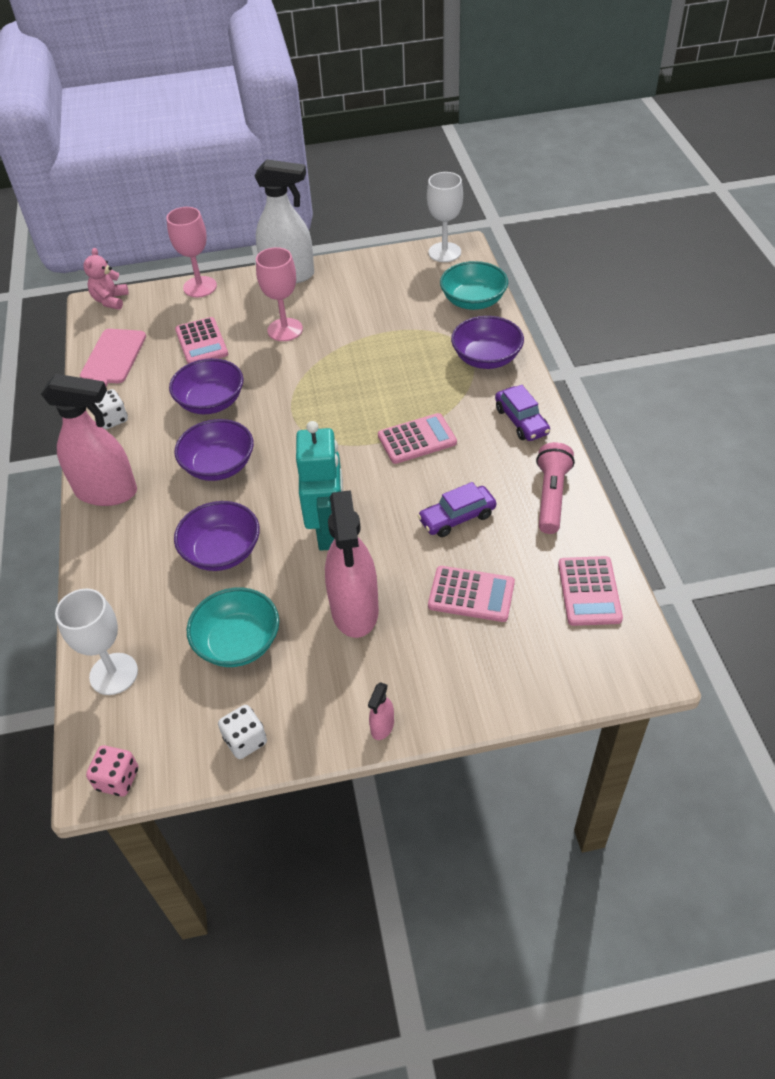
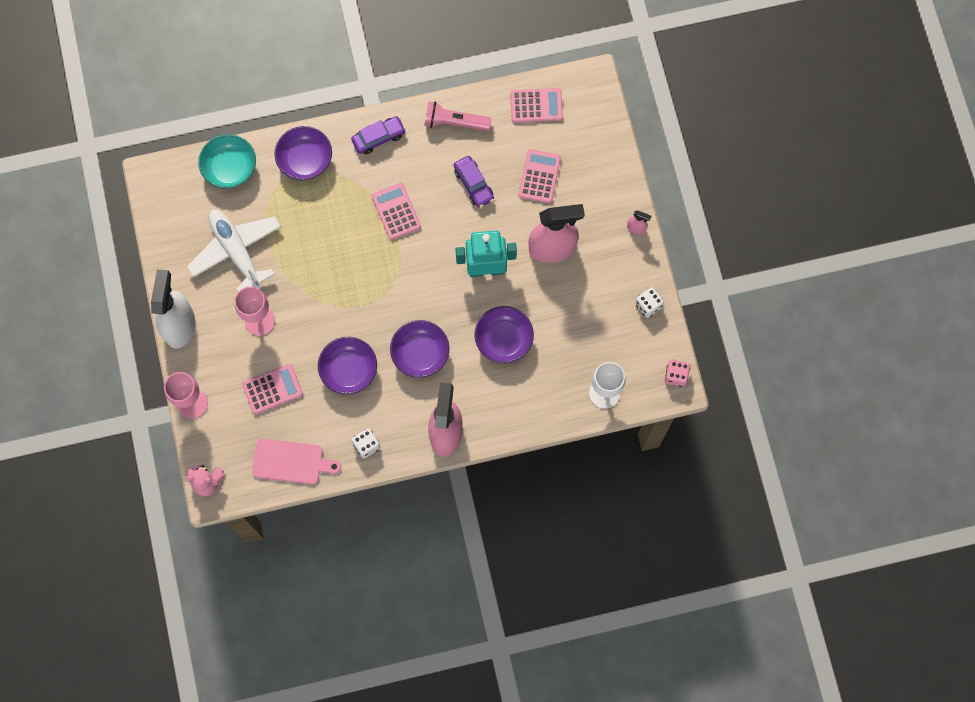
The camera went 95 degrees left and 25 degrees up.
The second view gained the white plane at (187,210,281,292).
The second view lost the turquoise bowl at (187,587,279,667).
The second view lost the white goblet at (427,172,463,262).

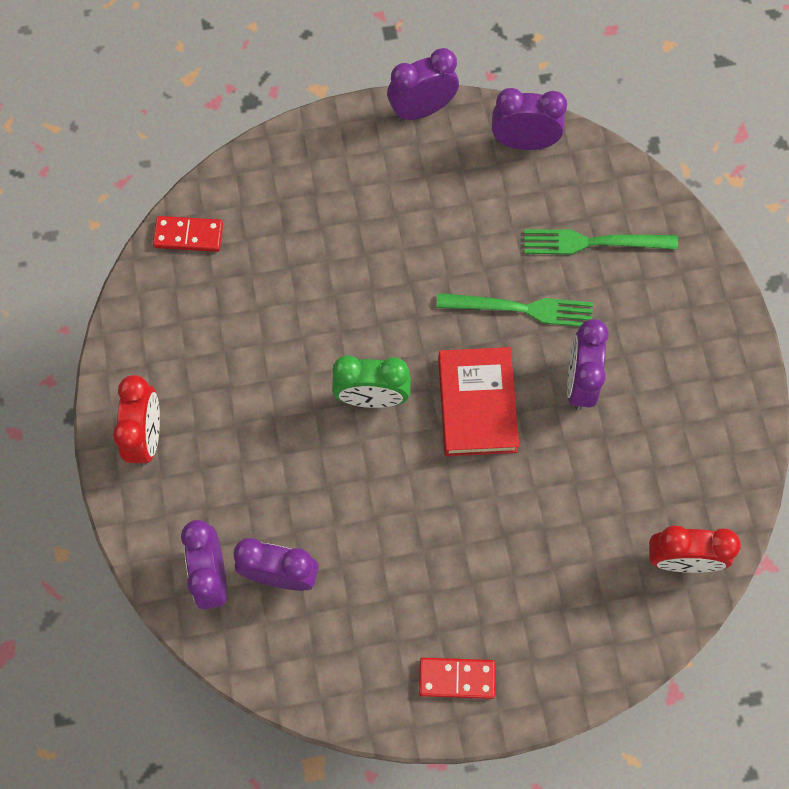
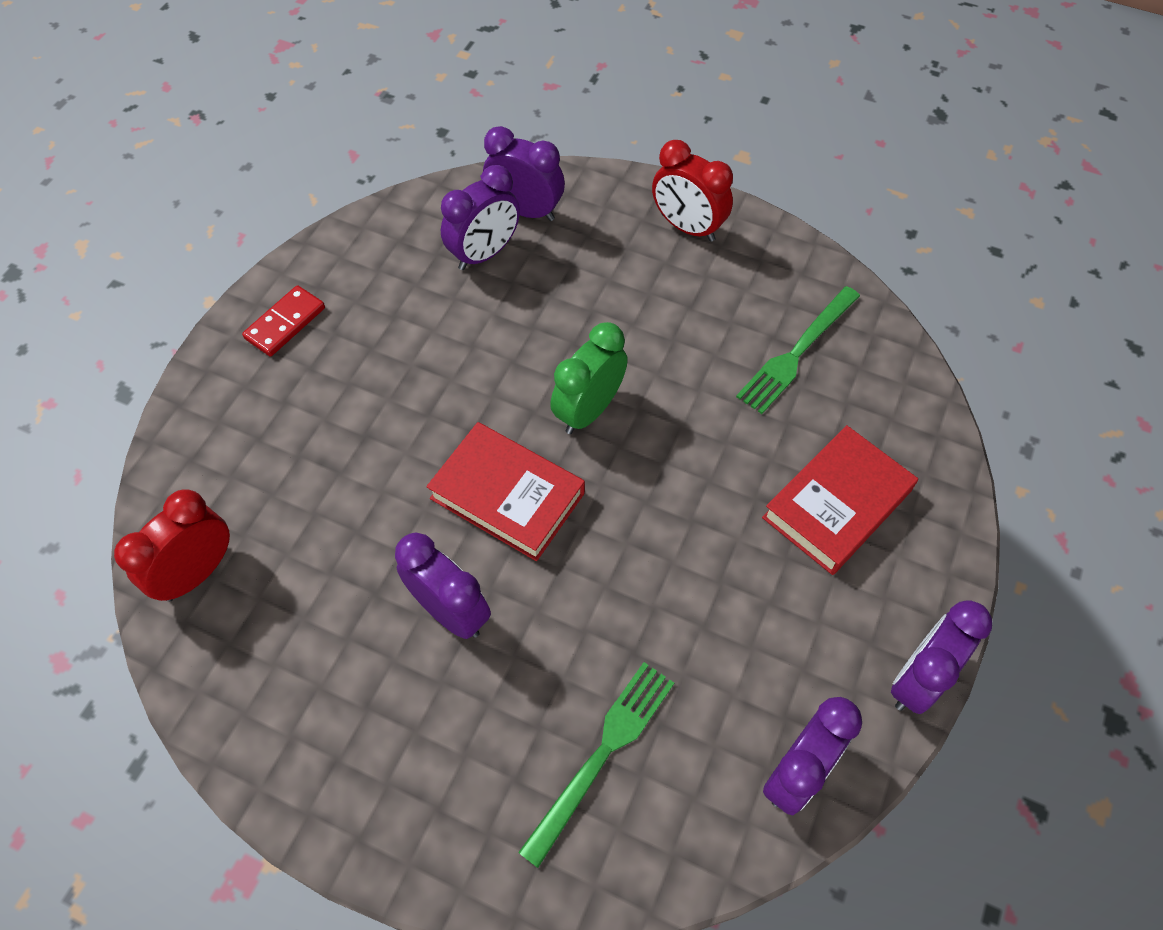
The camera went 125 degrees right and 10 degrees down.
The green fork ended up elsewhere, having gone from (436,293,593,327) to (736,286,860,414).
The second view gained the red book at (762,425,918,575).
The purple clock at (387,48,459,121) ended up facing another way, 150 degrees counterclockwise from before.
The second view lost the red domino at (153,216,223,252).

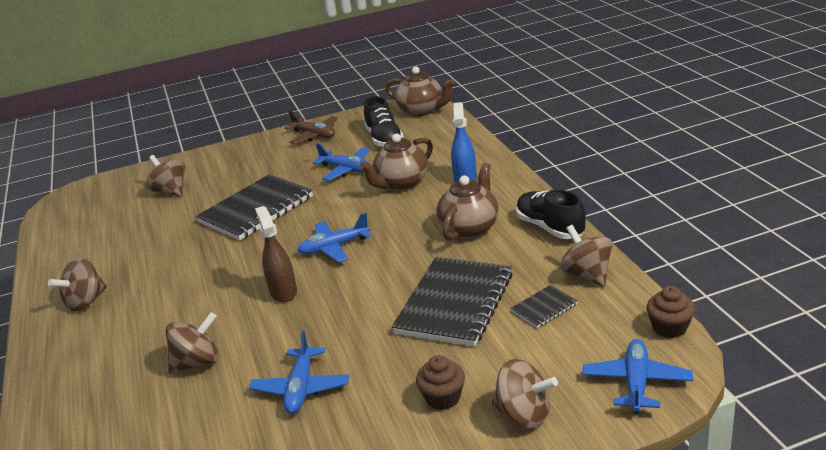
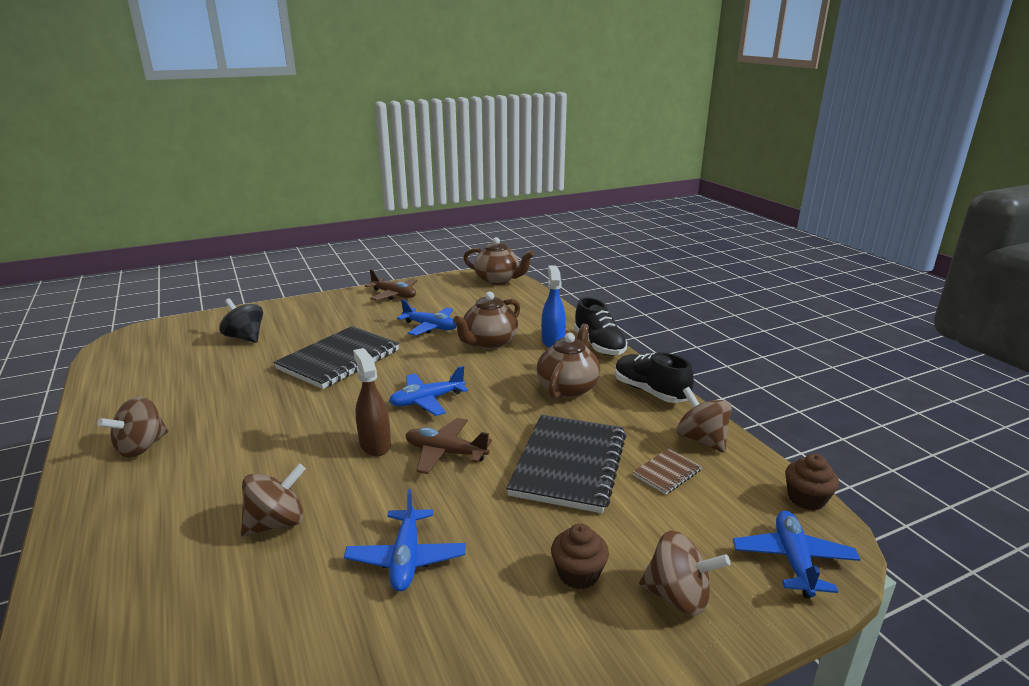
The camera went 10 degrees left and 5 degrees down.
What was the brown spinning top at (146,155,185,197) turned into the black spinning top at (219,298,263,343).
The second view gained the brown plane at (406,418,492,474).
The black shoe ended up elsewhere, having gone from (364,96,404,147) to (574,297,628,356).
What was the black notebook at (511,285,578,328) turned into the brown notebook at (633,448,702,494).

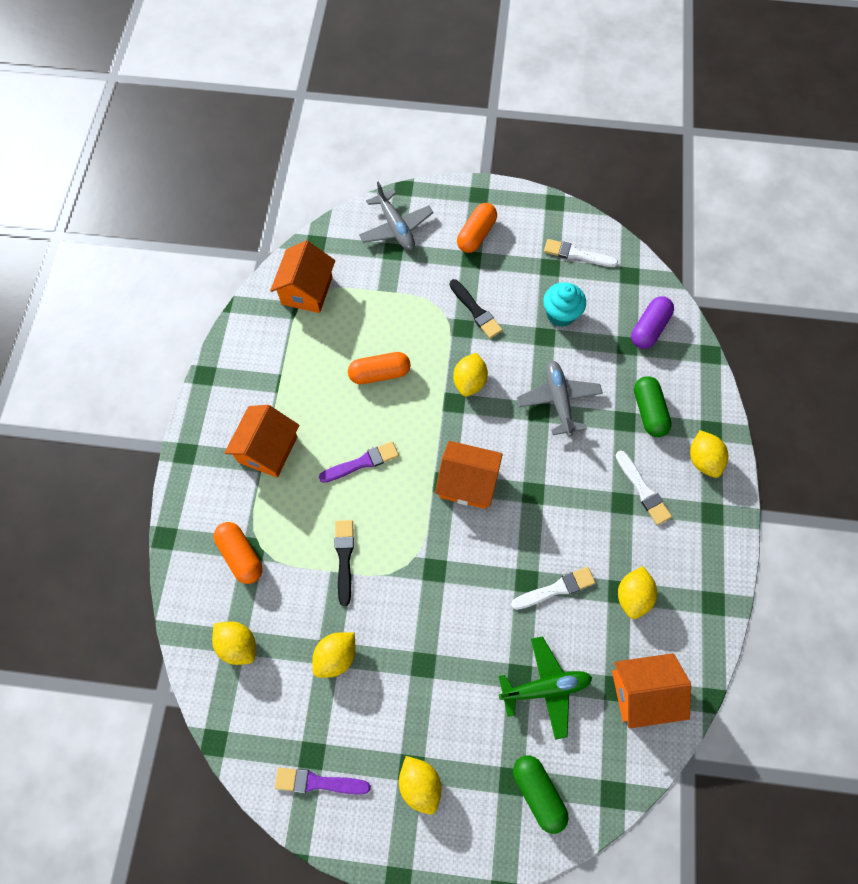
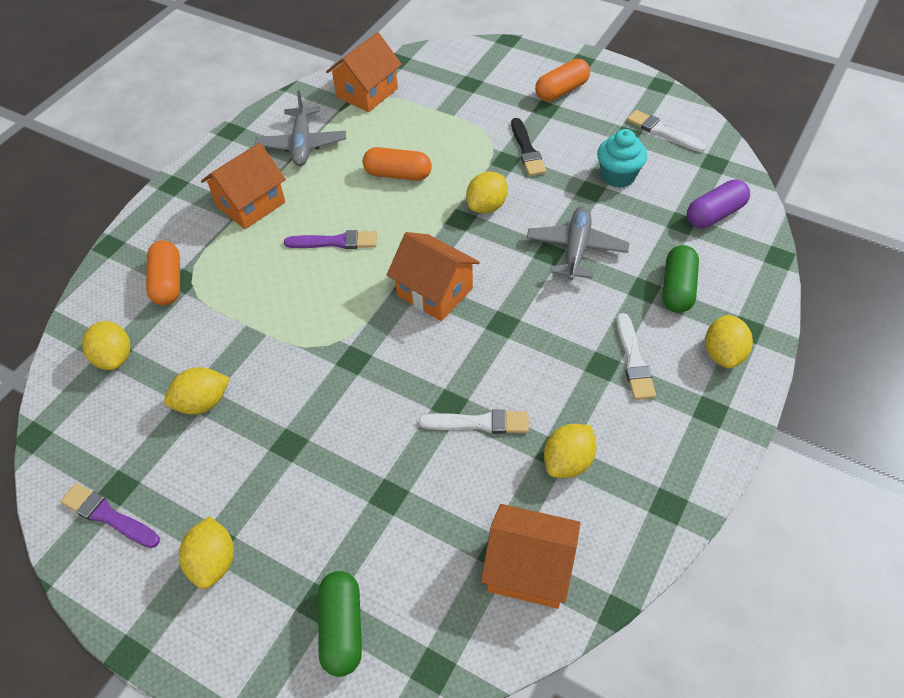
The camera went 25 degrees right and 15 degrees down.
The grey plane ended up elsewhere, having gone from (359,181,433,250) to (255,91,346,166).
The second view lost the black brush at (335,520,354,606).
The second view lost the green plane at (499,636,592,740).

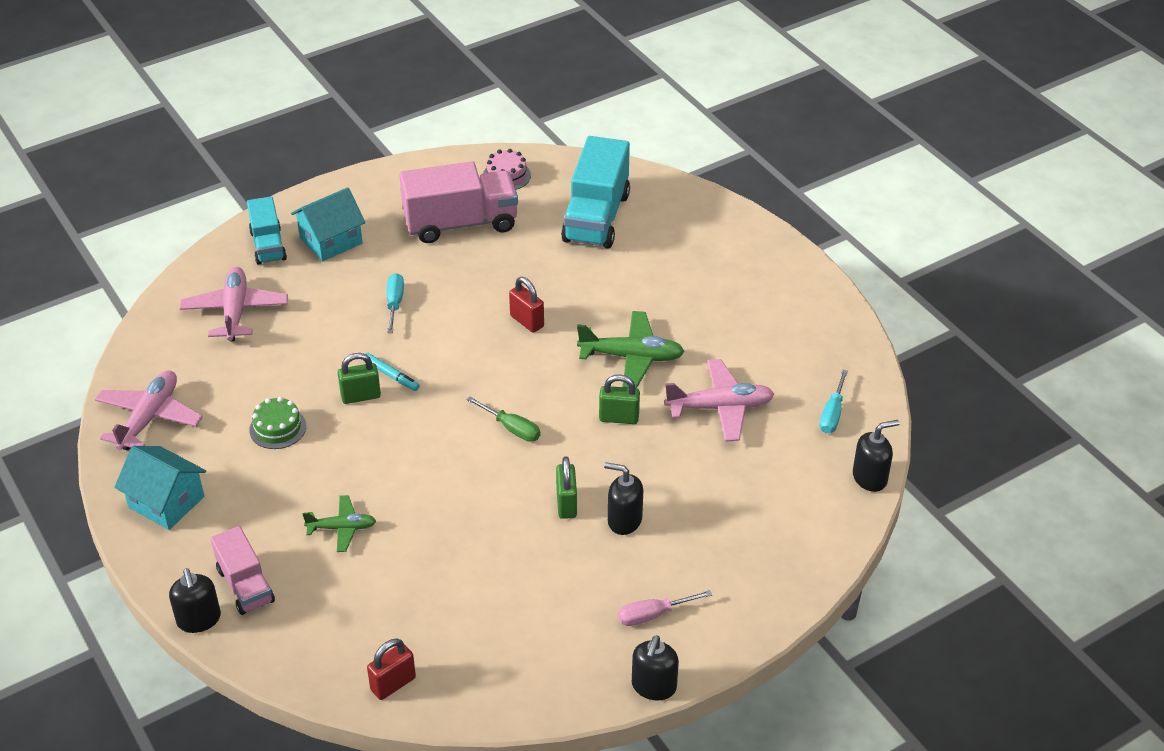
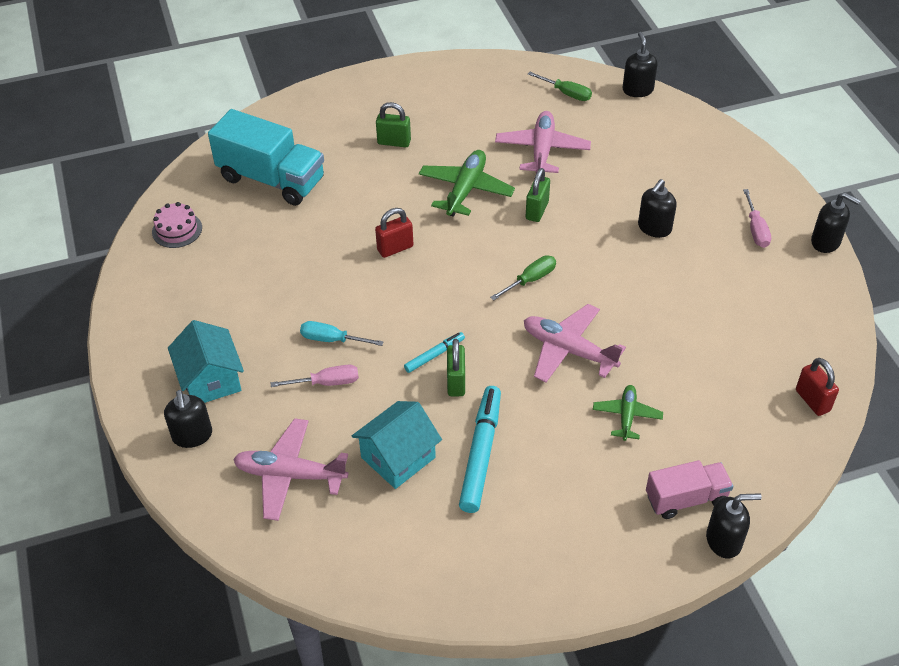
The camera went 75 degrees left and 5 degrees up.
Where the turquoise truck stood at (247,196,287,265), the black soap dispenser came to stand at (164,390,212,448).
The second view gained the pink screwdriver at (271,365,359,387).
The turquoise house ended up elsewhere, having gone from (114,446,206,530) to (352,401,442,489).
The green padlock ended up elsewhere, having gone from (556,456,577,519) to (376,102,411,147).
Where the green cake stood at (249,397,306,449), the turquoise marker came to stand at (459,386,501,513).
The pink plane ended up elsewhere, having gone from (95,370,203,451) to (524,304,626,382).
What was the turquoise screwdriver at (819,370,848,434) turned into the green screwdriver at (528,72,592,101).
The second view lost the pink truck at (399,162,518,243).

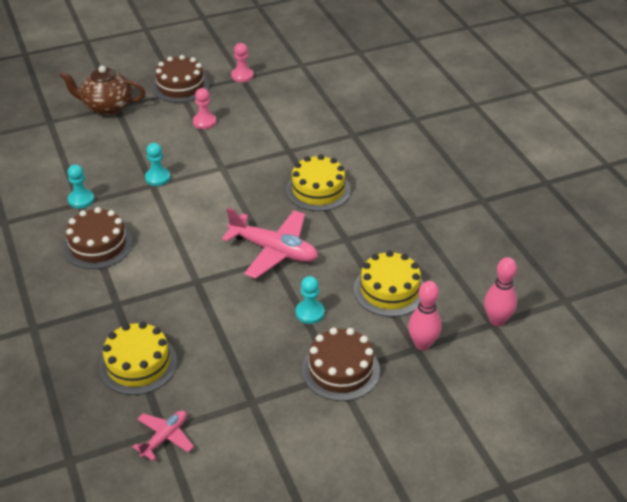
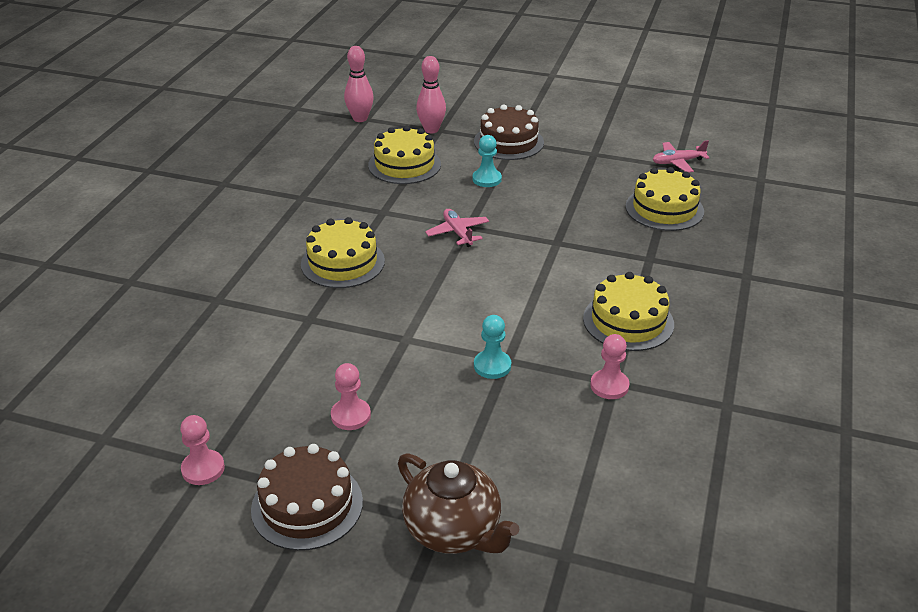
The camera went 140 degrees left and 5 degrees down.
The size of the pink plane at (222,208,318,279) changed by a factor of 0.55.
What was the brown cake at (63,207,133,269) turned into the yellow cake at (583,272,674,351).
What was the turquoise pawn at (68,164,94,208) turned into the pink pawn at (590,334,630,399).

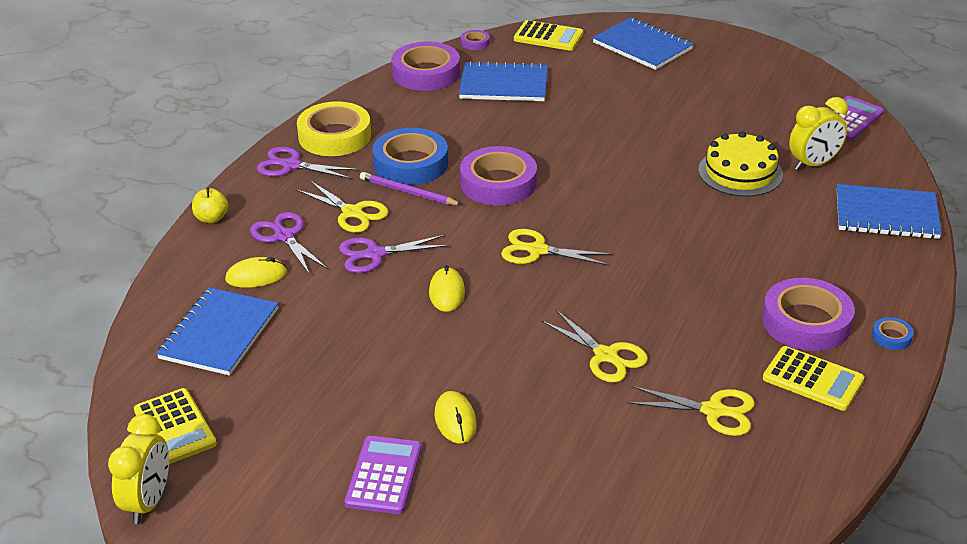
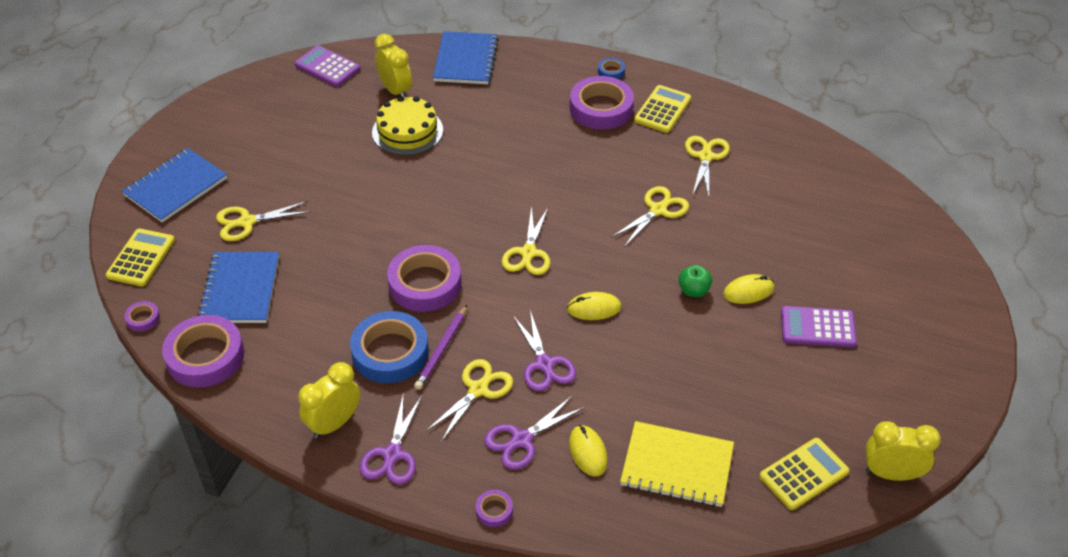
The camera went 95 degrees left and 10 degrees up.
The second view gained the yellow scissors at (216,201,311,241).
Where the yellow tape stood at (297,101,371,156), the yellow clock came to stand at (298,362,360,439).
Where the yellow apple stood at (192,188,228,223), the purple tape came to stand at (475,490,513,527).
What was the blue notebook at (156,287,278,375) turned into the yellow notebook at (620,421,734,507).
The second view gained the green apple at (679,265,712,297).

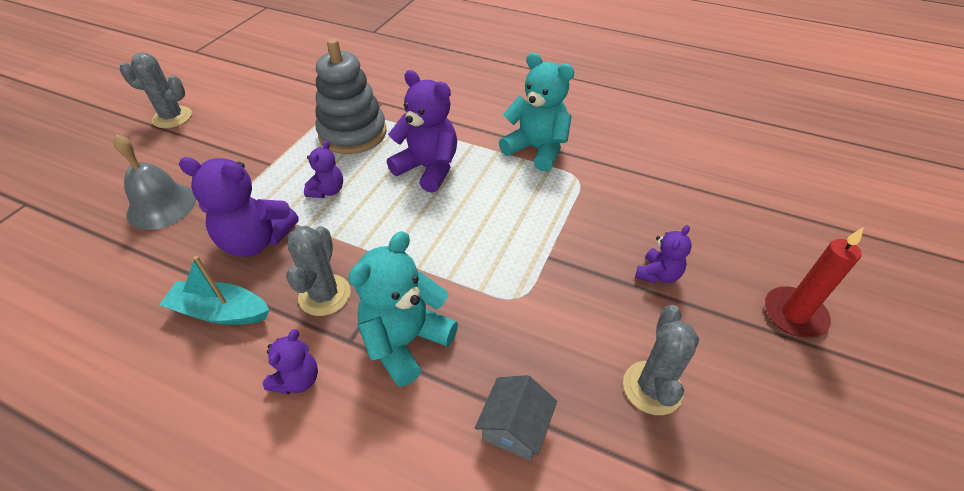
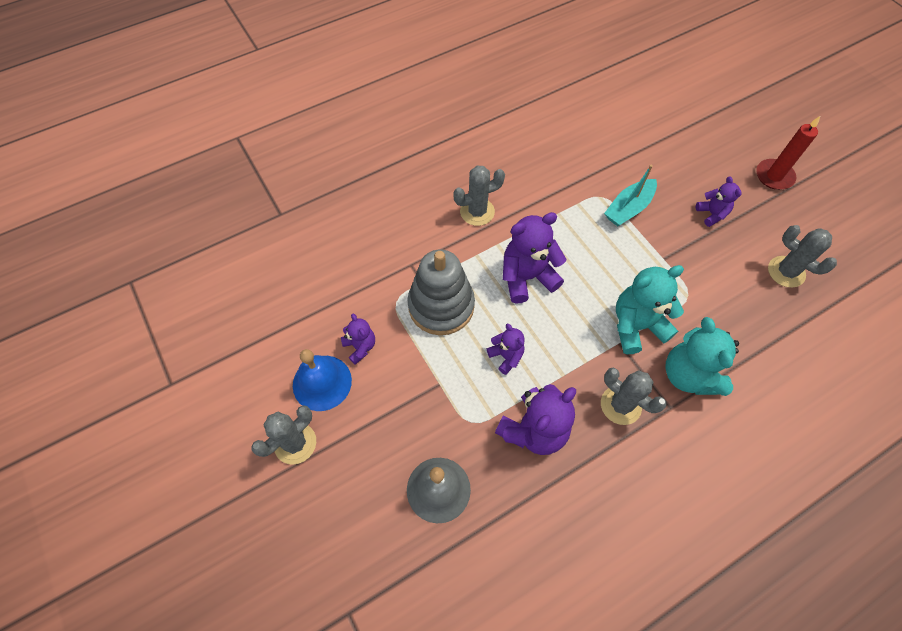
The camera went 55 degrees left and 15 degrees up.
The second view gained the blue bell at (293,349,352,411).
The purple teddy bear ended up elsewhere, having gone from (263,329,318,394) to (341,314,375,365).
The second view gained the grey cactus at (453,166,505,226).
The turquoise boat ended up elsewhere, having gone from (159,256,269,325) to (604,165,657,226).
The turquoise teddy bear ended up elsewhere, having gone from (499,53,574,172) to (616,265,684,354).
The second view lost the grey house at (475,375,557,460).

